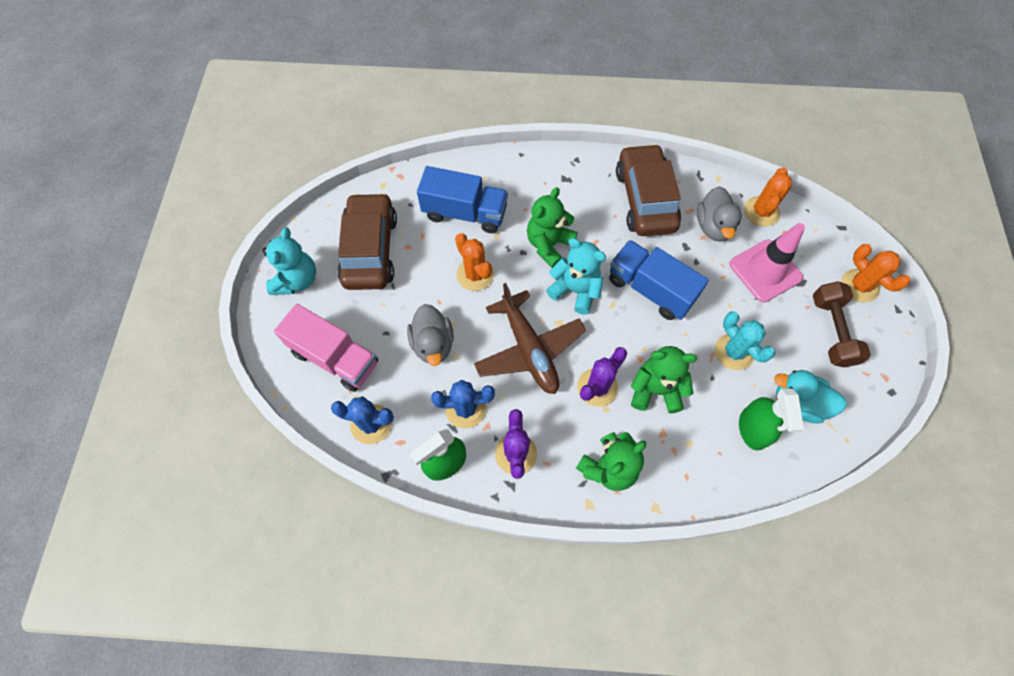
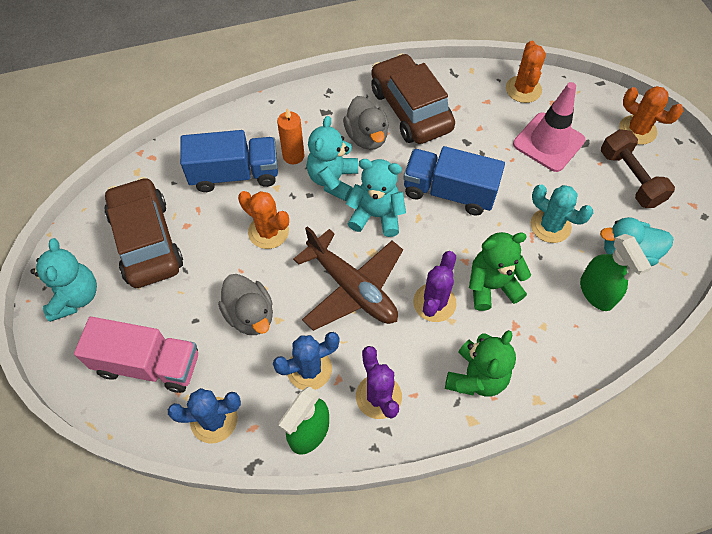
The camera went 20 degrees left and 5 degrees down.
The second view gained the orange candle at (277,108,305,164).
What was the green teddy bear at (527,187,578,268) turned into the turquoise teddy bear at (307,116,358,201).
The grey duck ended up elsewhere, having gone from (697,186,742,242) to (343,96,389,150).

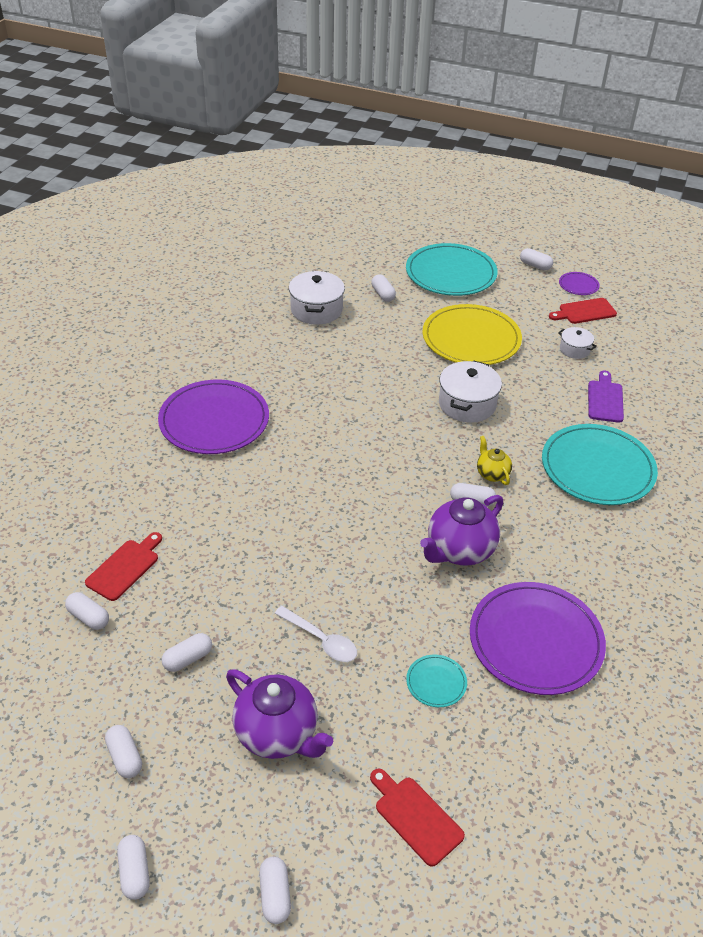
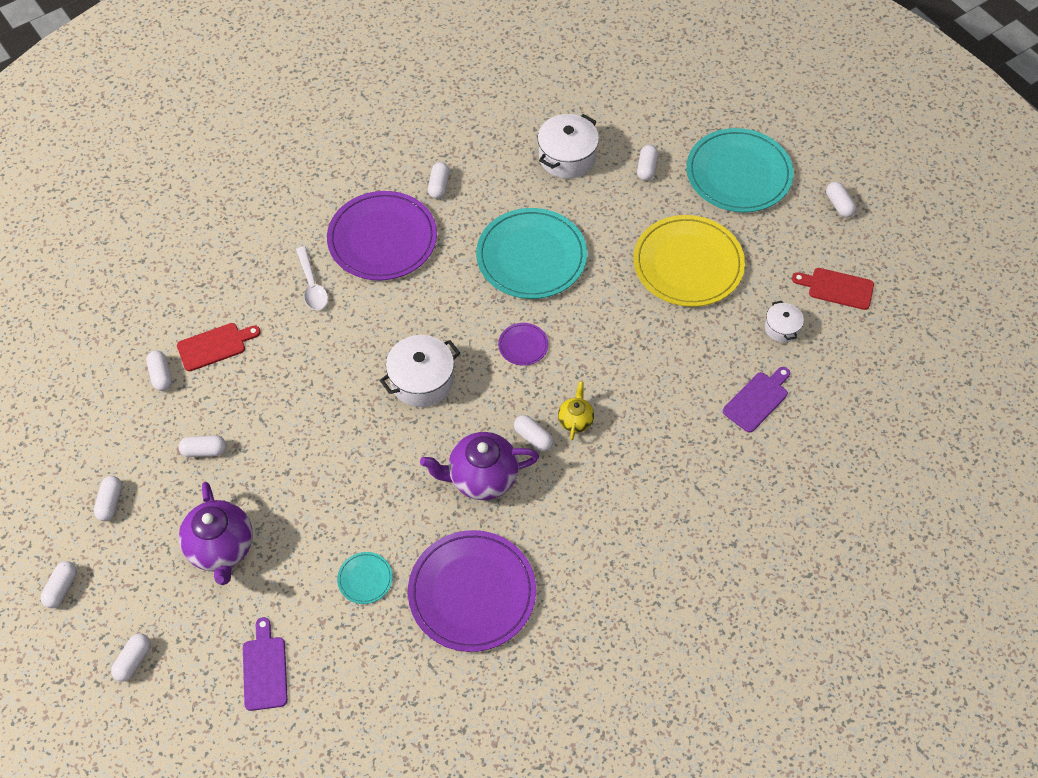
The camera went 35 degrees right and 15 degrees up.
What was the red cutting board at (370,769,465,867) turned into the purple cutting board at (243,617,288,711).
The white spoon ended up elsewhere, having gone from (274,606,357,662) to (296,246,328,310).
The white pot ended up elsewhere, having gone from (439,360,502,423) to (380,335,460,407).
The second view gained the white capsule at (428,162,450,199).
The turquoise plate ended up elsewhere, having gone from (542,424,658,505) to (476,208,587,299).
The purple plate ended up elsewhere, having gone from (559,272,600,295) to (498,323,548,366).

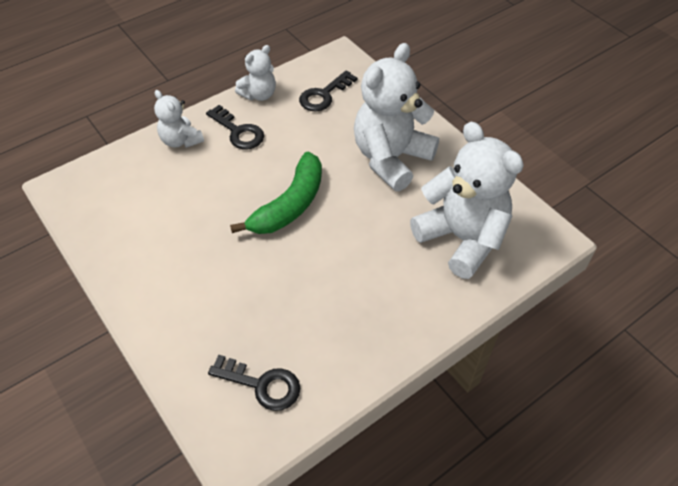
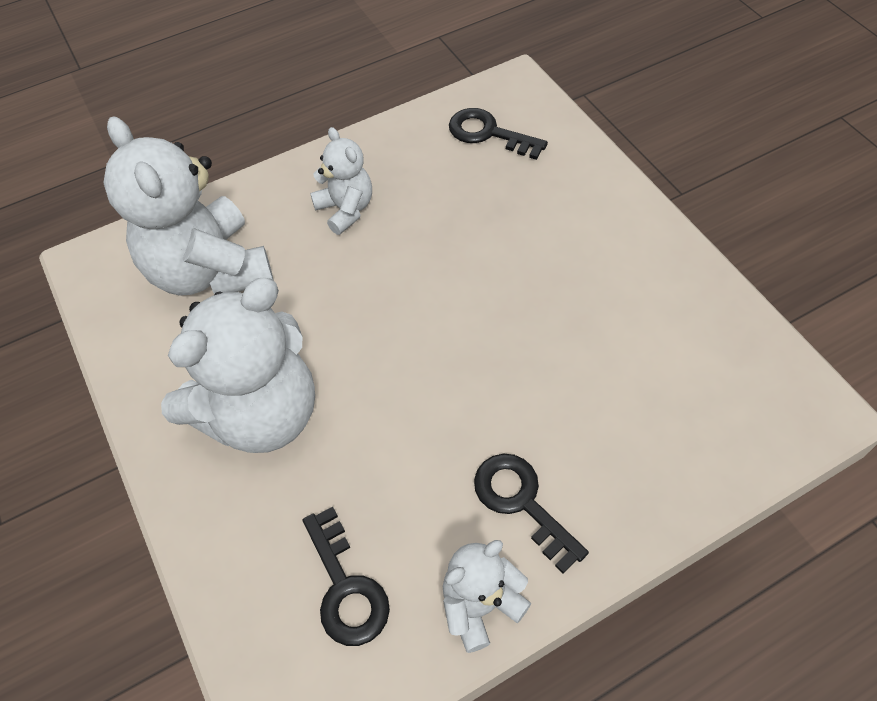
The camera went 170 degrees left and 5 degrees up.
The black key at (299,70,357,112) ended up facing another way, 105 degrees clockwise from before.
The white teddy bear ended up elsewhere, having gone from (154,90,204,148) to (310,127,372,235).
The second view lost the green banana at (230,152,322,234).

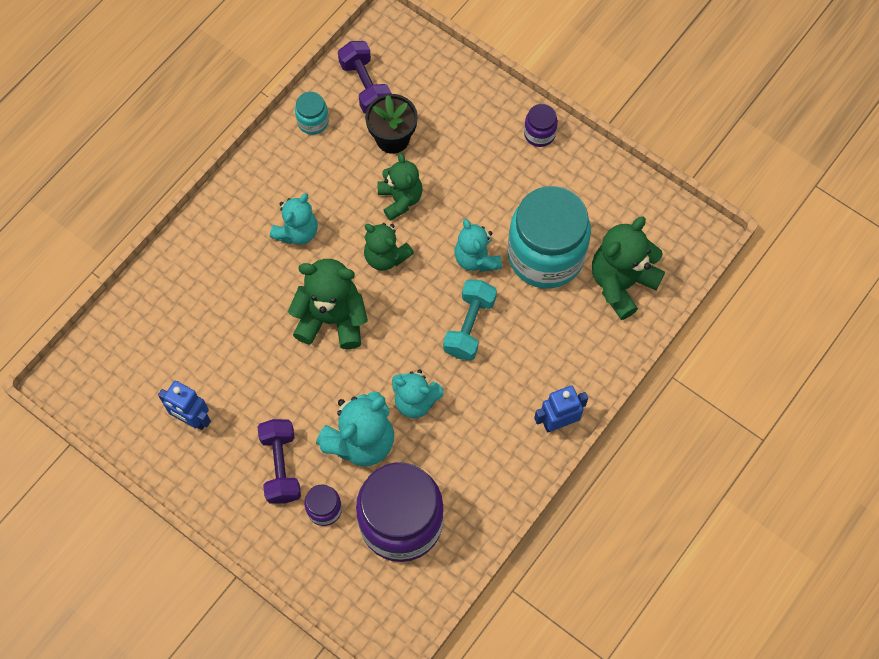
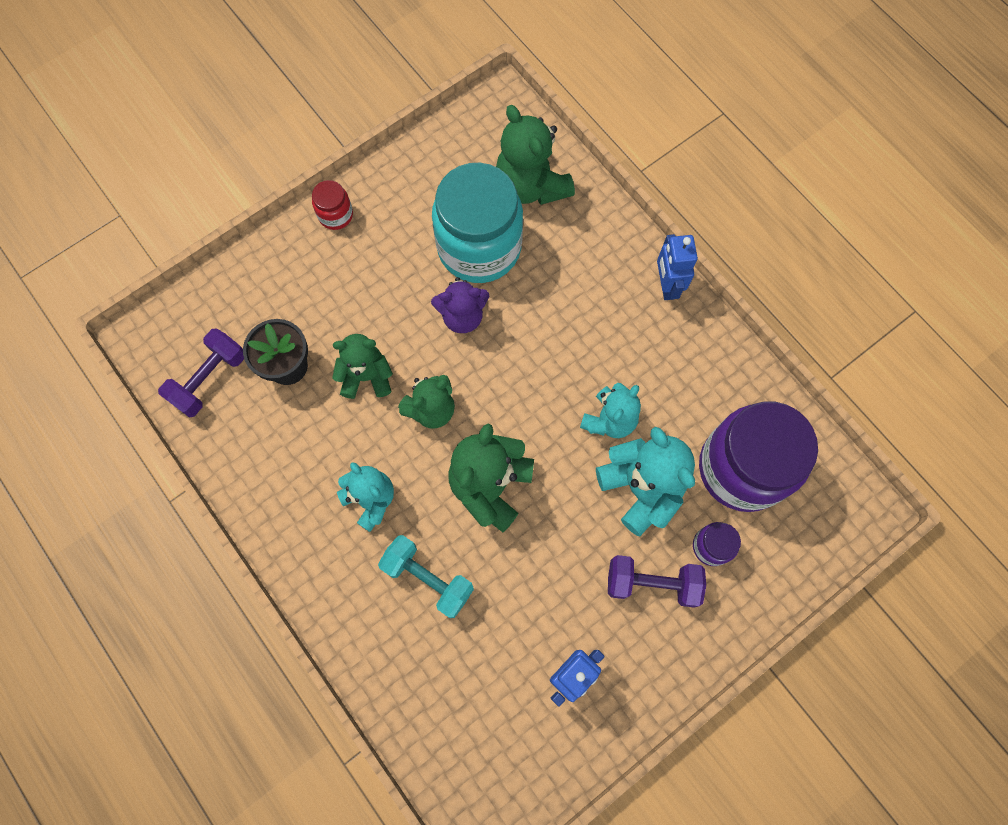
The camera went 75 degrees left and 5 degrees up.
The purple dumbbell at (338,41,391,114) ended up facing another way, 45 degrees counterclockwise from before.
What was the purple jar at (524,104,558,147) turned into the red jar at (312,180,353,230).
The turquoise dumbbell ended up elsewhere, having gone from (443,279,497,360) to (378,535,474,618).
What was the turquoise teddy bear at (455,219,502,272) turned into the purple teddy bear at (431,277,489,333).
The second view lost the turquoise jar at (295,92,329,135).

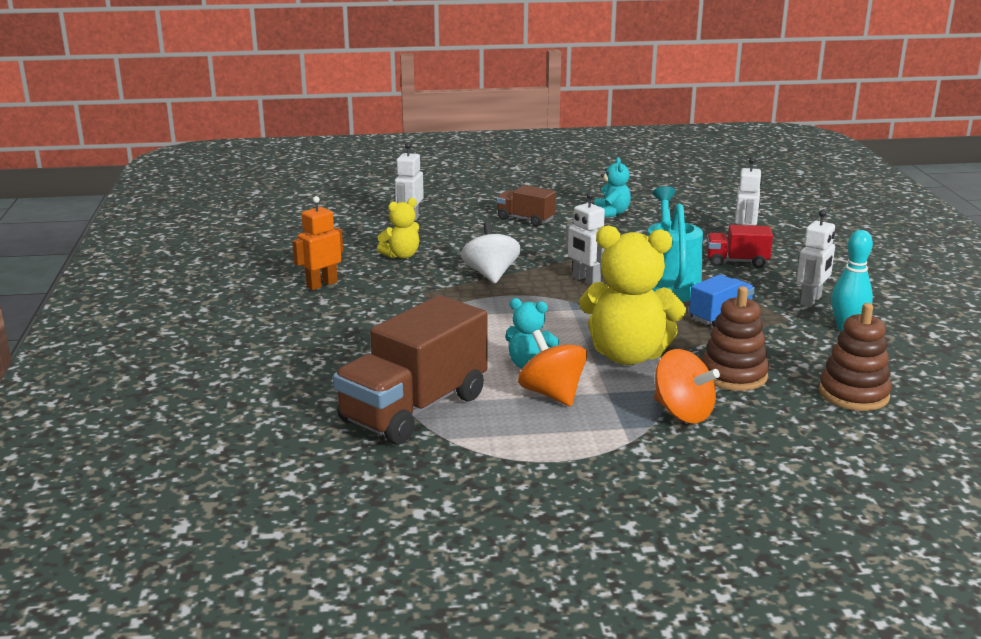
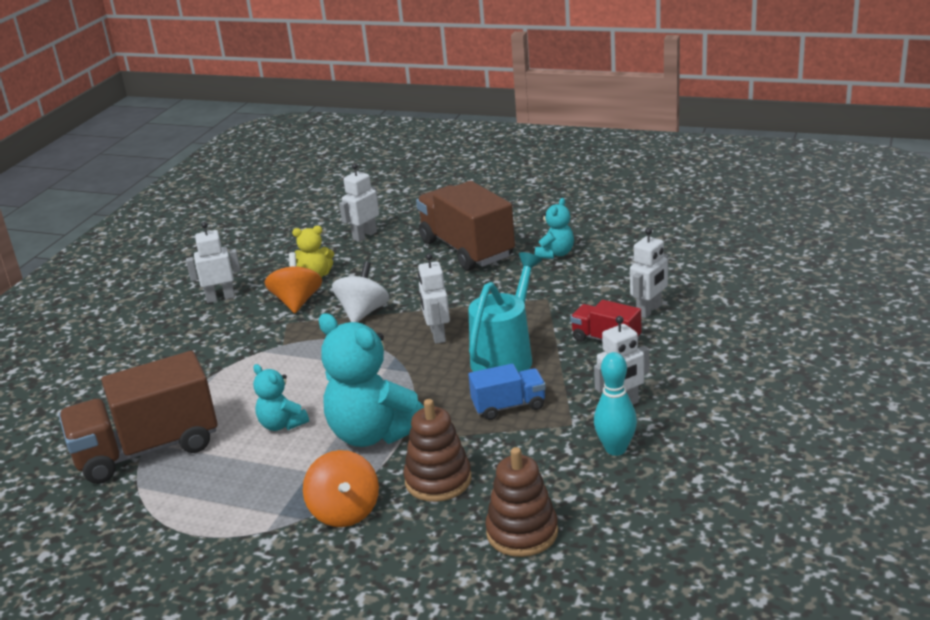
The camera went 30 degrees right and 5 degrees up.
What was the orange robot at (292,196,343,290) turned into the white robot at (186,222,241,303).
The orange spinning top ended up elsewhere, having gone from (518,330,587,406) to (265,252,322,313).
What was the yellow teddy bear at (579,225,686,365) turned into the turquoise teddy bear at (319,313,424,447).
The size of the brown truck at (496,185,556,227) changed by a factor of 1.96.

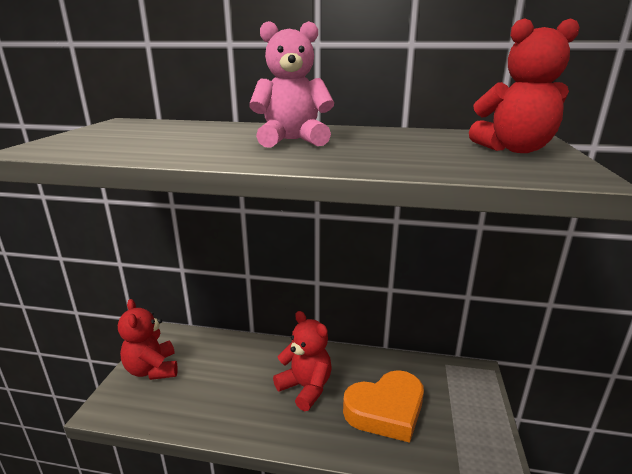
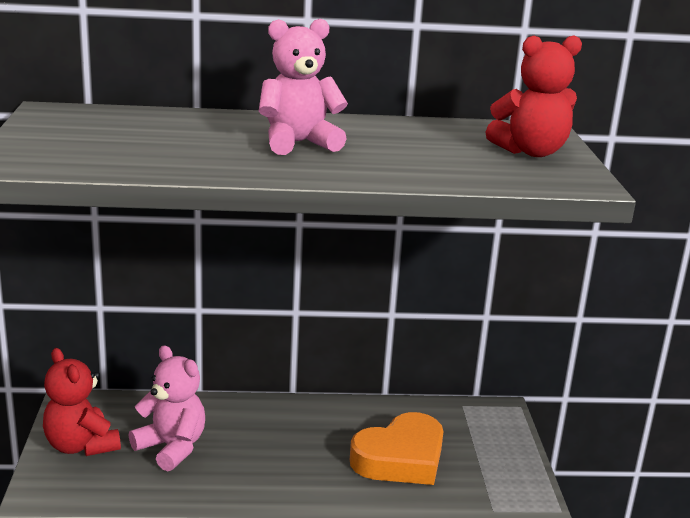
The camera went 15 degrees left and 0 degrees up.
The second view gained the pink teddy bear at (129,345,205,471).
The second view lost the red teddy bear at (273,311,332,411).

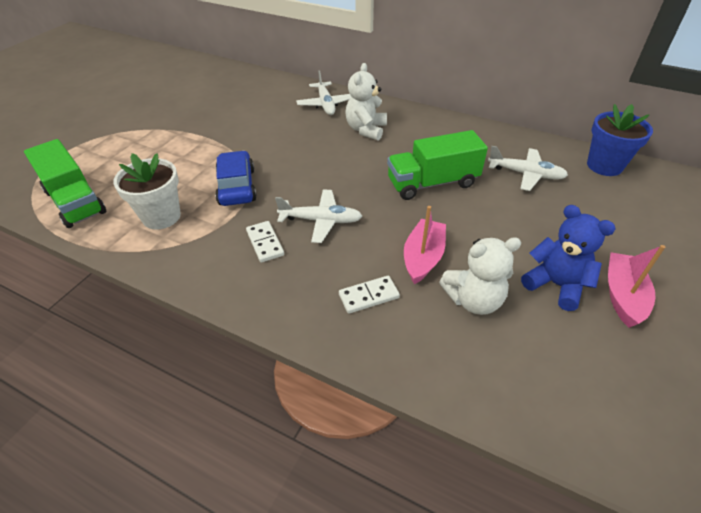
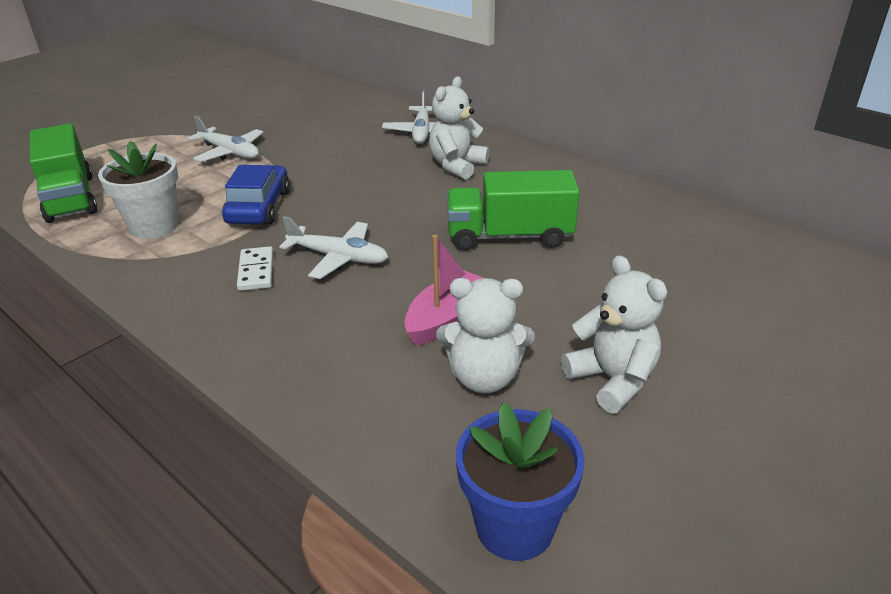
The camera went 15 degrees right and 10 degrees down.
The white plane ended up elsewhere, having gone from (488,146,568,191) to (187,116,264,162).
The blue flower pot ended up elsewhere, having gone from (587,104,653,176) to (456,403,585,561).
What was the blue teddy bear at (521,205,616,311) turned into the white teddy bear at (561,255,667,413).
The second view lost the white domino at (339,276,400,314).
The second view lost the pink boat at (608,245,665,328).

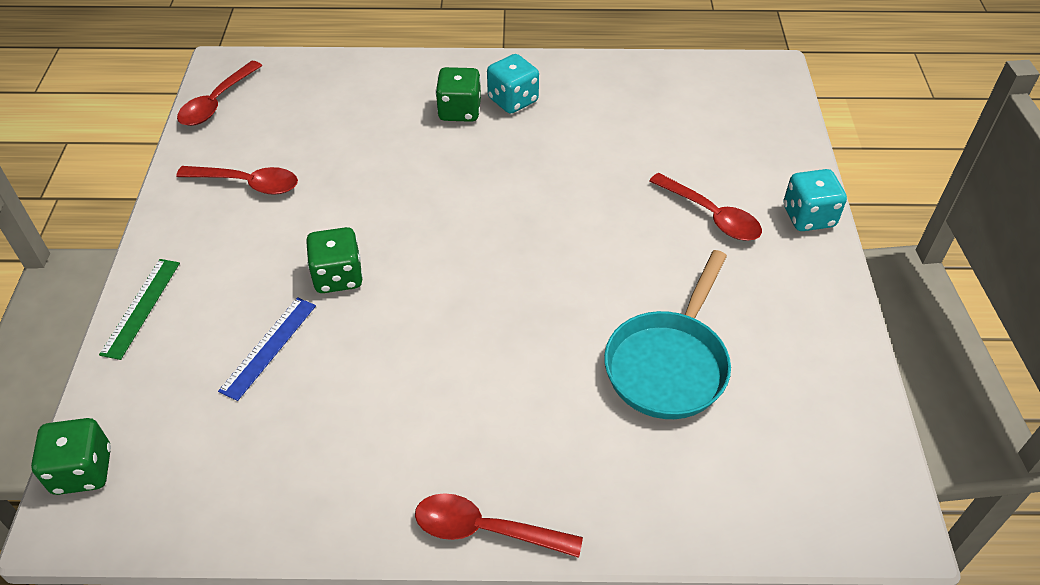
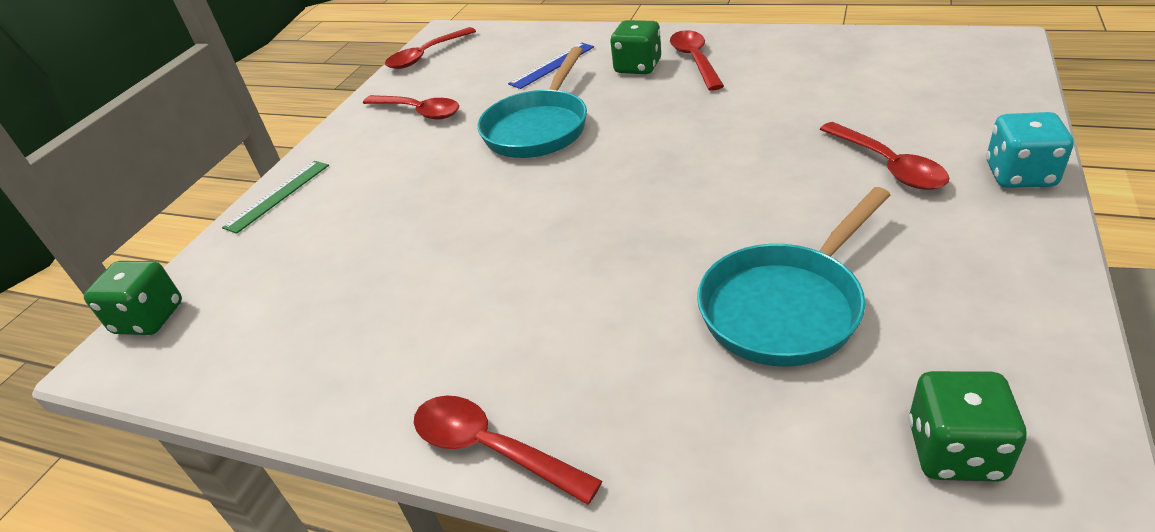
The camera went 25 degrees right and 10 degrees down.
The second view gained the turquoise pan at (477,47,587,158).
The blue ruler ended up elsewhere, having gone from (218,297,316,401) to (508,43,594,89).
Where the turquoise dice stood at (487,54,539,114), the red spoon came to stand at (670,30,724,91).
The green dice ended up elsewhere, having gone from (306,227,363,293) to (908,371,1027,482).

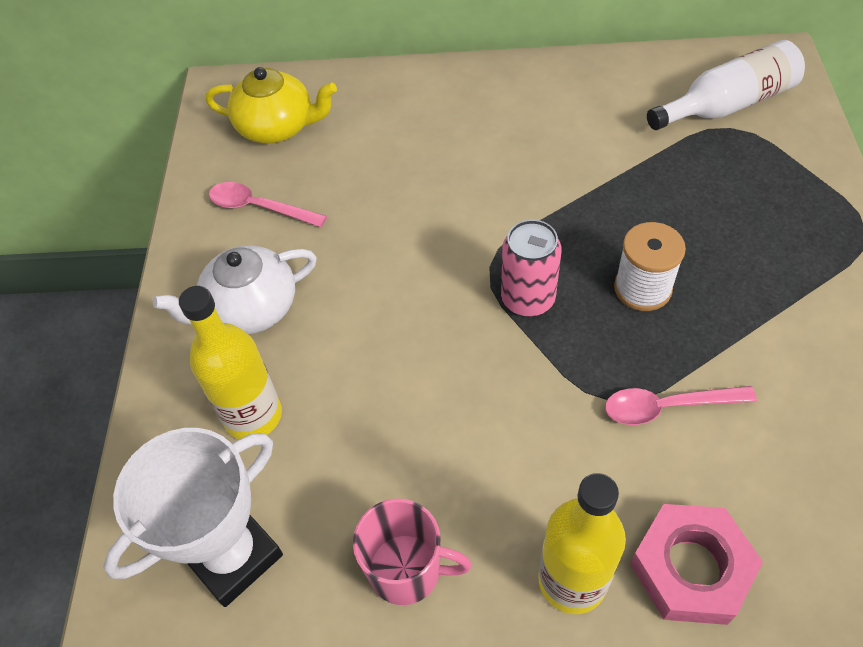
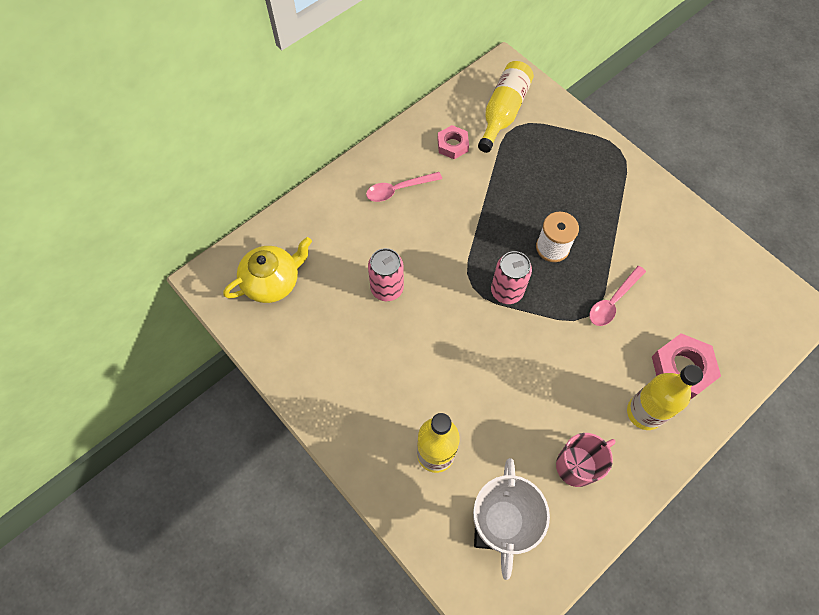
The camera went 45 degrees left and 10 degrees up.
The pink spoon ended up elsewhere, having gone from (209,182,327,227) to (366,172,442,202).
The second view gained the pink can at (368,248,404,301).
The second view gained the pink nut at (437,125,469,159).
What was the white bottle at (647,40,805,130) turned into the yellow bottle at (478,61,534,153).
The second view lost the white teapot at (153,245,317,334).

